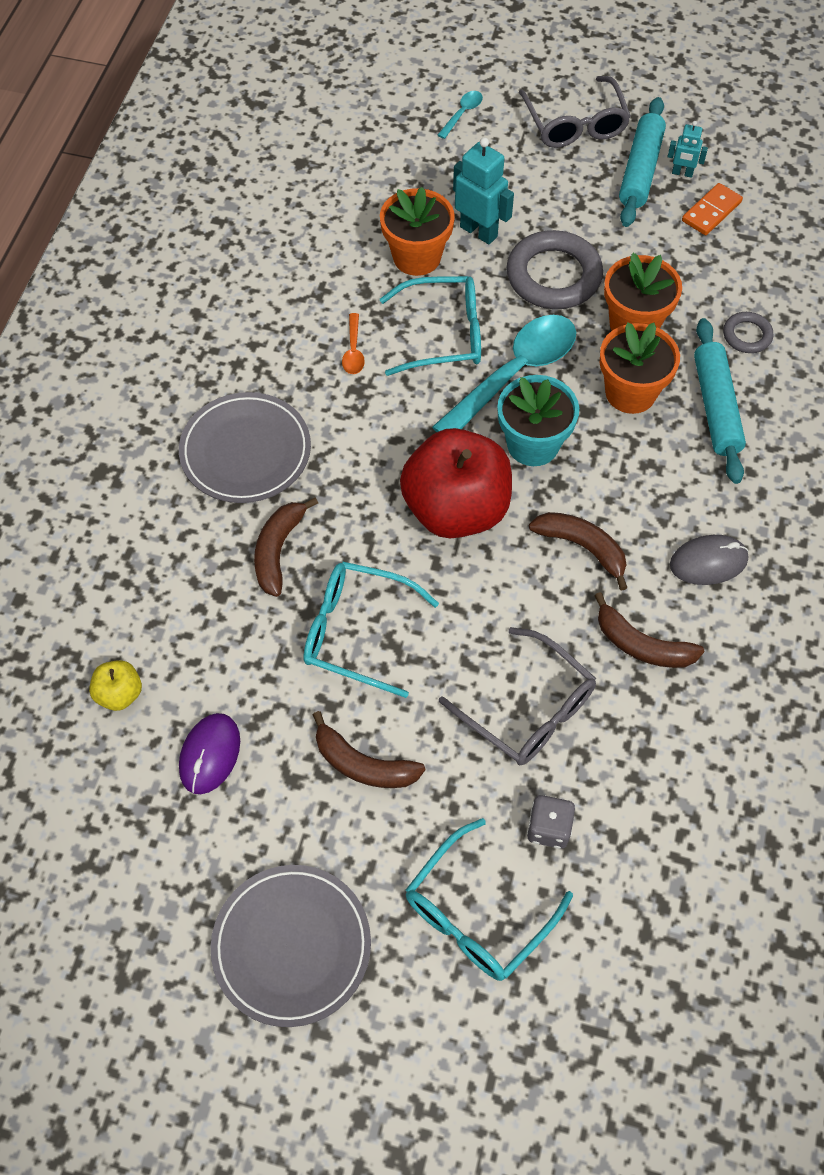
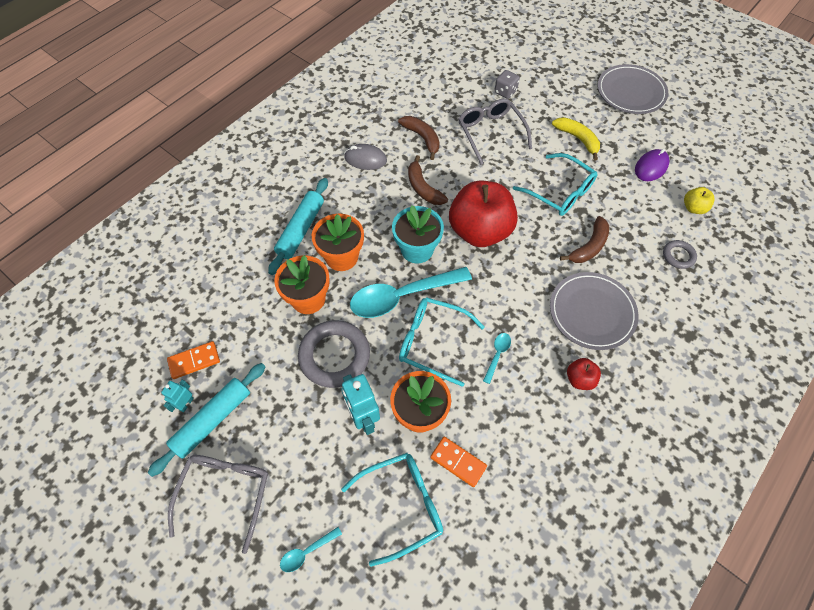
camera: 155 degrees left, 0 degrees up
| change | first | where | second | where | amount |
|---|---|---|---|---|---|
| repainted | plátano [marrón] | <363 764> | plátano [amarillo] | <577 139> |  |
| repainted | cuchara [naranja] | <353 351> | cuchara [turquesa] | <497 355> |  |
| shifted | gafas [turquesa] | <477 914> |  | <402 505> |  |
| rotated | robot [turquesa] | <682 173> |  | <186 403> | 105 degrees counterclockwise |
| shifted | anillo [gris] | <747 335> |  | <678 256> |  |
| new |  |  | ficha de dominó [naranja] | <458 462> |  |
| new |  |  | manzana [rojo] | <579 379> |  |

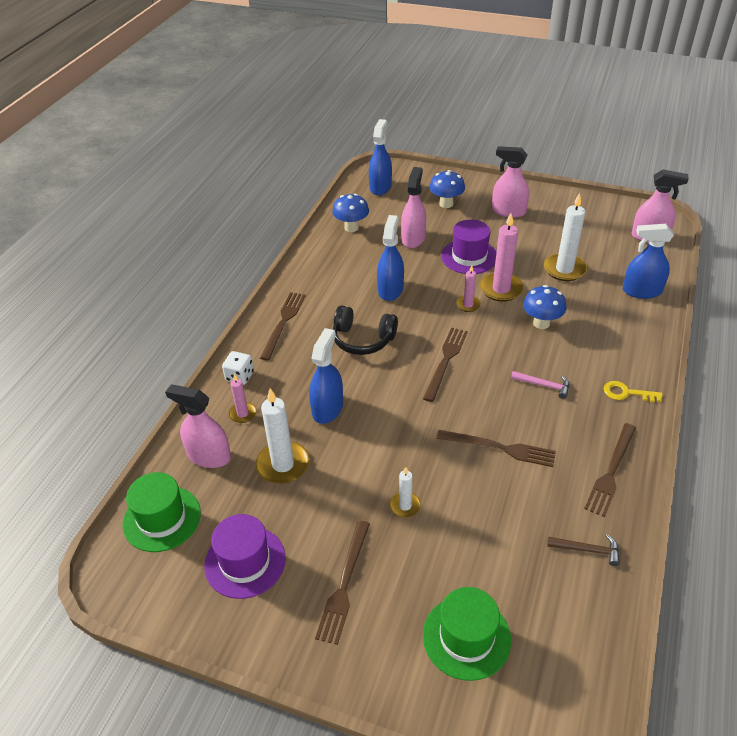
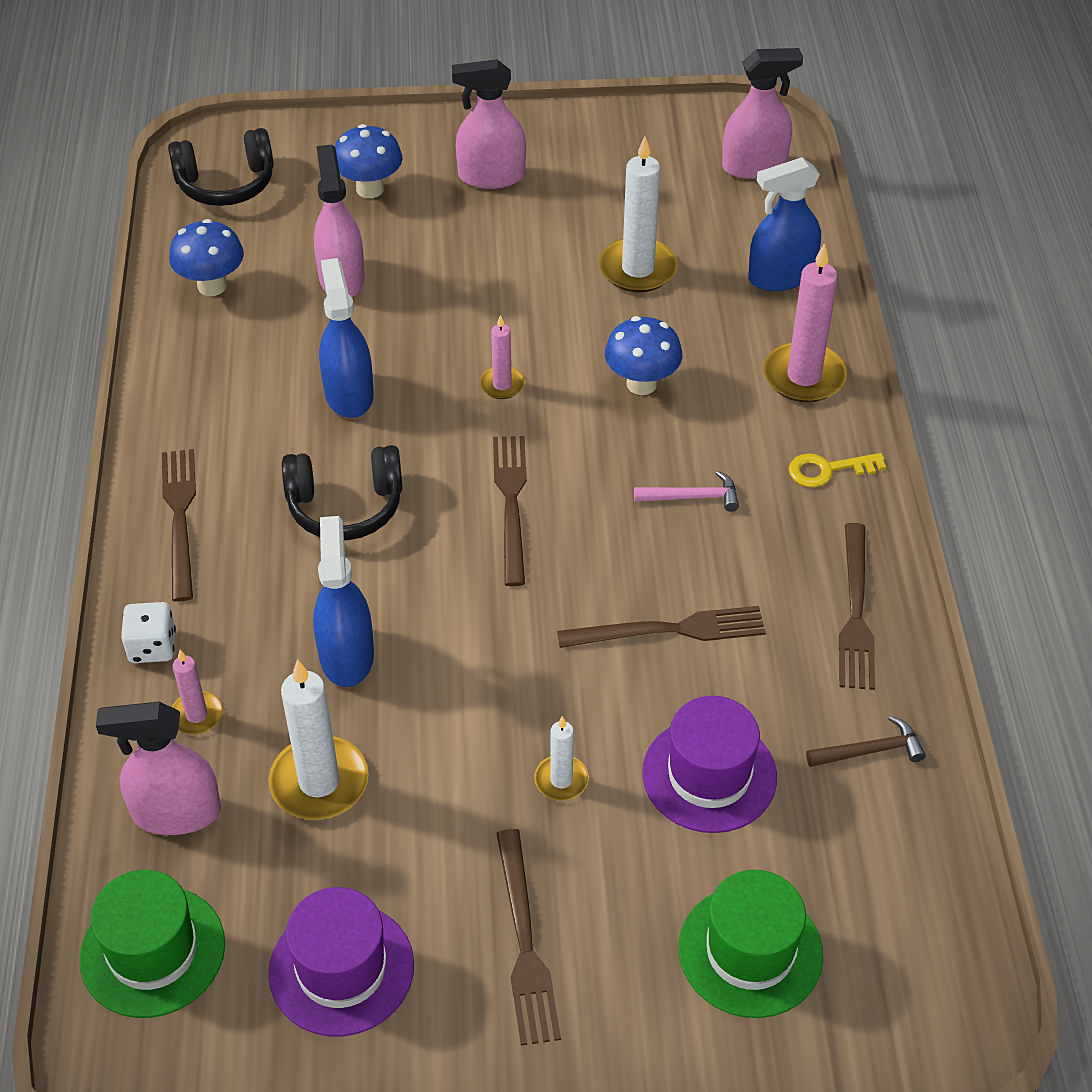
camera: 25 degrees left, 5 degrees up
| change | first | where | second | where | amount |
|---|---|---|---|---|---|
| swapped | pulverizador [azul] | <380 187> | auriculares [negro] | <226 184> |  |
| shifted | sombrero [morado] | <469 256> |  | <709 775> |  |
| shifted | vela [rosa] | <501 289> |  | <804 376> |  |

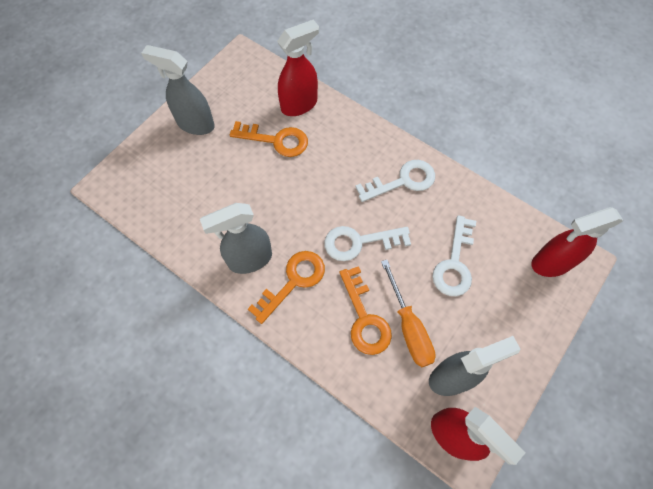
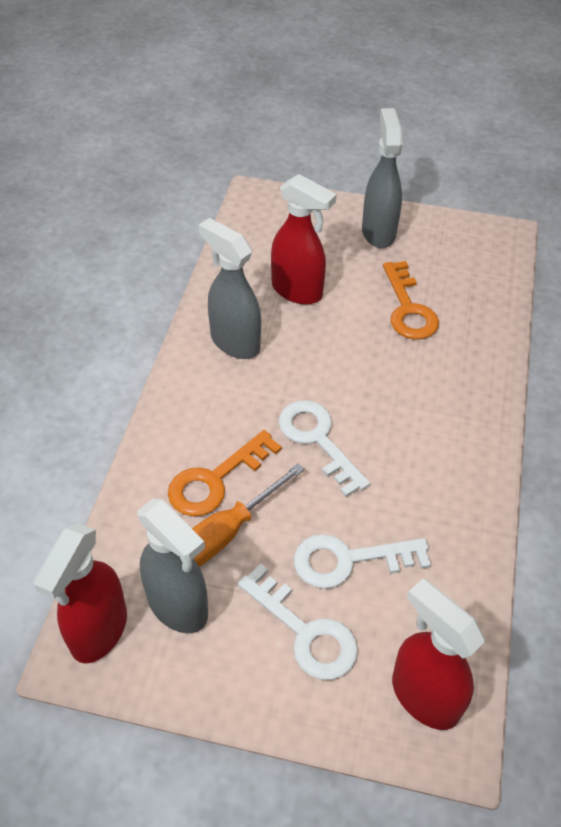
camera: 65 degrees right, 15 degrees down
| change | first | where | second | where | amount |
|---|---|---|---|---|---|
| gone | llave [naranja] | <293 281> |  |  |  |
| shifted | pulverizador [rojo] | <299 105> |  | <297 291> |  |
| shifted | llave [blanco] | <402 181> |  | <305 632> |  |

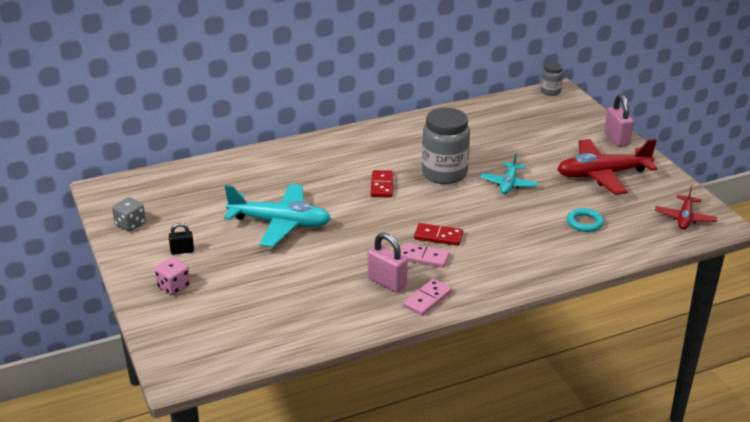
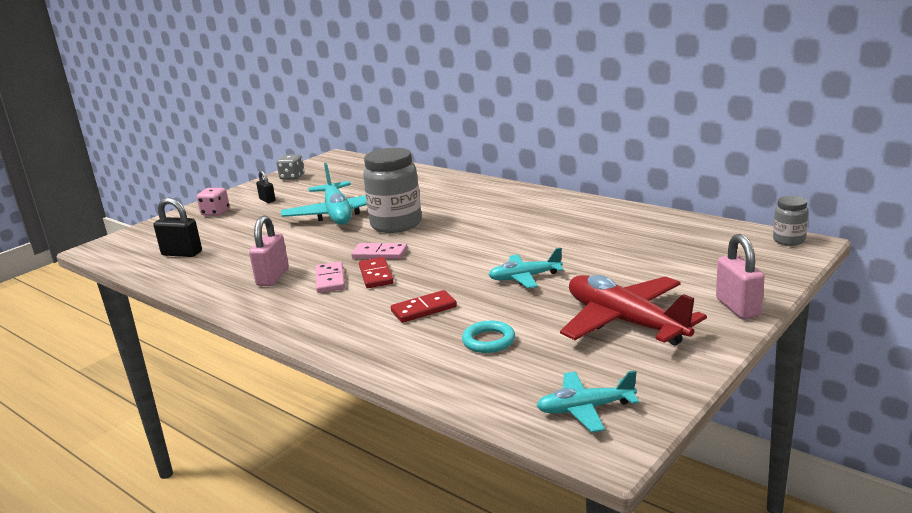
camera: 65 degrees right, 10 degrees down
| change | first | where | second | where | amount |
|---|---|---|---|---|---|
| shifted | ficha de dominó [rojo] | <382 186> |  | <424 309> |  |
| shifted | ficha de dominó [rosa] | <427 299> |  | <380 254> |  |
| shifted | tarro [gris] | <444 174> |  | <396 224> |  |
| rotated | candado [rosa] | <616 139> |  | <738 307> | 60 degrees counterclockwise |
| repainted | avión [rojo] | <684 218> | avión [turquesa] | <585 409> |  |
| new |  |  | candado [negro] | <182 253> |  |

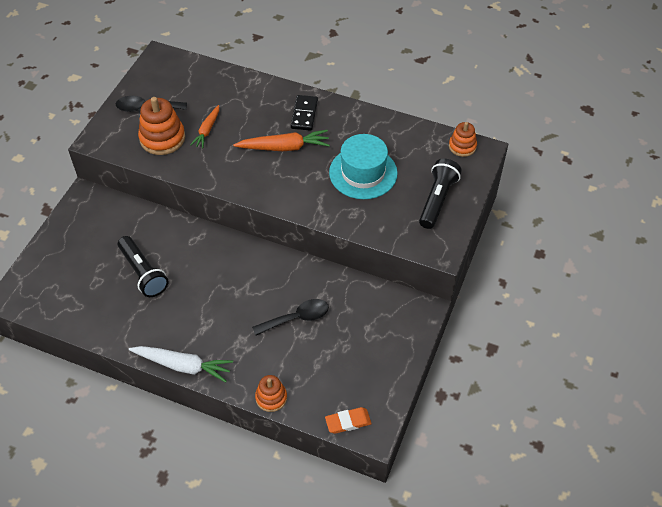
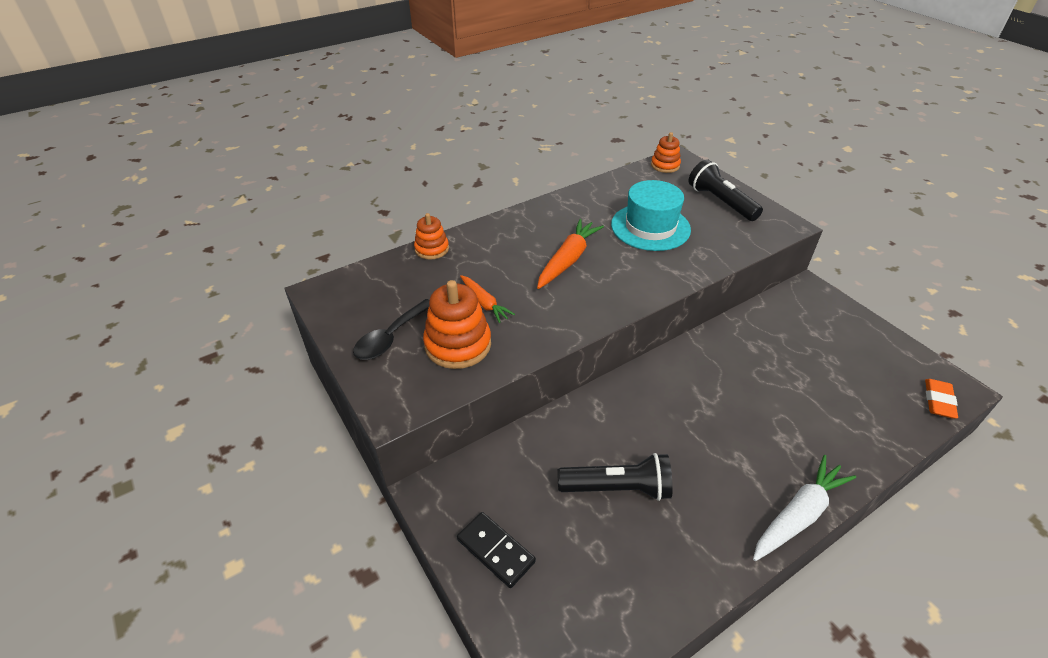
camera: 55 degrees left, 10 degrees down
| change | first | where | second | where | amount |
|---|---|---|---|---|---|
| gone | cuchara [negro] | <297 318> |  |  |  |
| shifted | juguete apilable [naranja] | <271 398> |  | <432 249> |  |
| shifted | ficha de dominó [negro] | <304 114> |  | <496 550> |  |

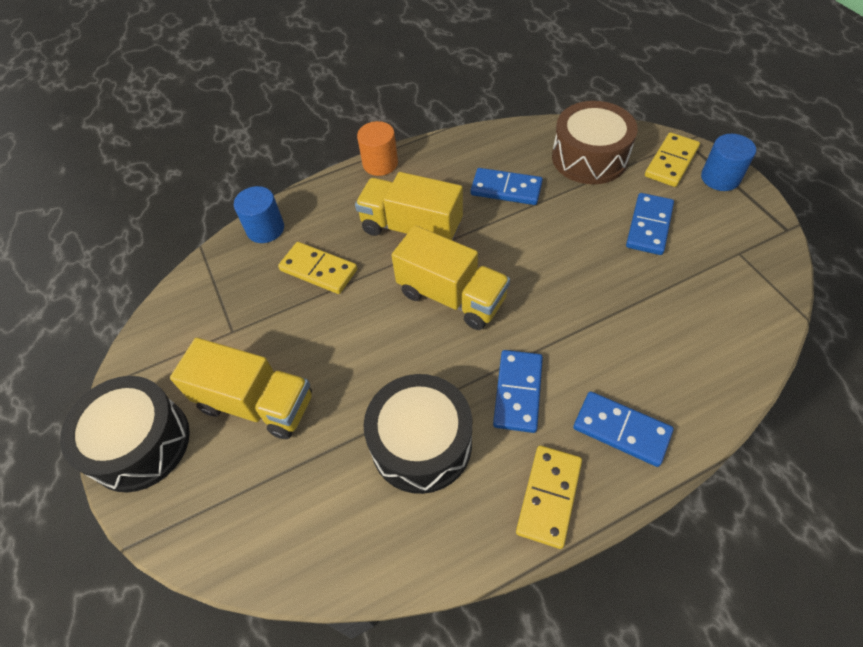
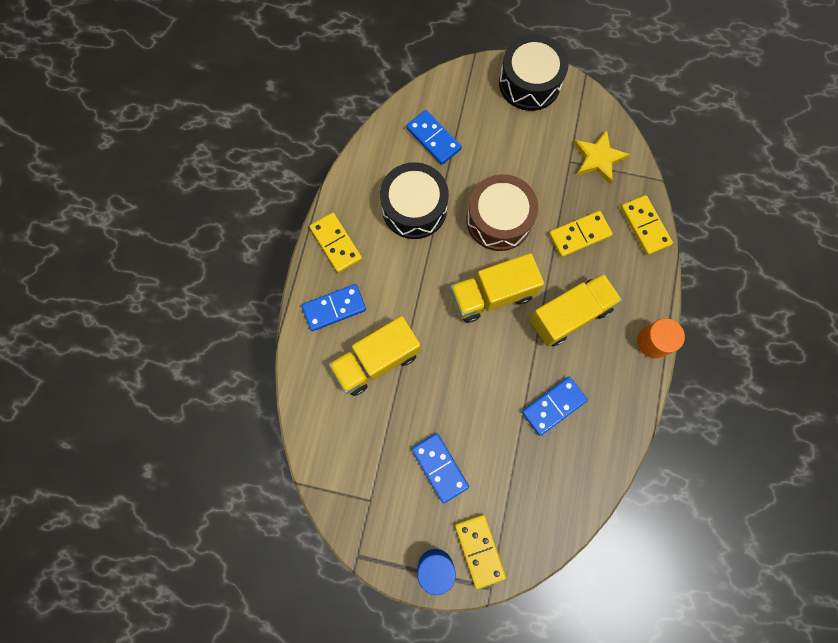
camera: 125 degrees right, 20 degrees up
| change | first | where | second | where | amount |
|---|---|---|---|---|---|
| shifted | camión [amarillo] | <256 403> |  | <377 361> |  |
| swapped | cilindro [azul] | <265 229> | ficha de dominó [amarillo] | <645 226> |  |
| shifted | ficha de dominó [azul] | <517 392> |  | <433 138> |  |
| shifted | tambor [marrón] | <589 157> |  | <499 220> |  |
| new |  |  | estrella [amarillo] | <598 158> |  |

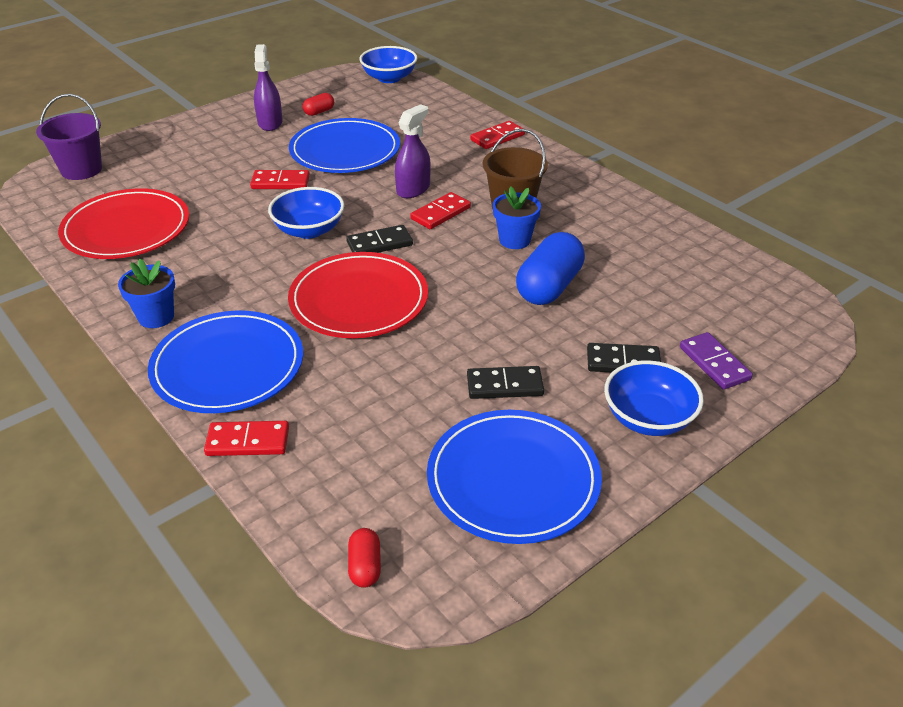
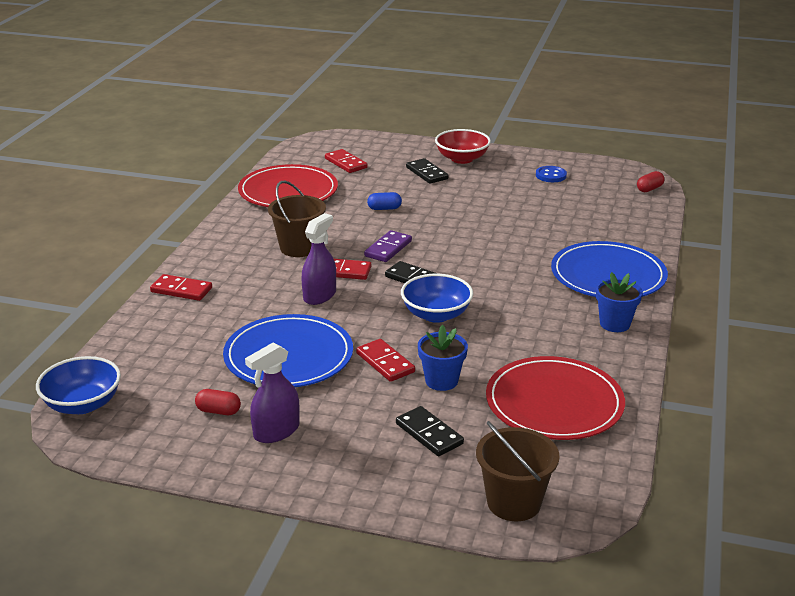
camera: 125 degrees left, 10 degrees down
| change | first | where | second | where | amount |
|---|---|---|---|---|---|
| repainted | balde [morado] | <81 170> | balde [marrón] | <513 502> |  |
| shifted | ficha de dominó [rojo] | <248 441> |  | <346 163> |  |
| shifted | plato [rojo] | <359 299> |  | <288 191> |  |
| rotated | pulverizador [morado] | <413 189> |  | <319 295> | 120 degrees clockwise |
| swapped | plato [azul] | <513 479> | botón [azul] | <551 175> |  |
| shifted | ficha de dominó [negro] | <504 385> |  | <429 434> |  |
| shifted | maceta [azul] | <514 240> |  | <441 381> |  |
| scaled | cápsula [azul] | <549 287> |  | <384 208> | x0.48 |
| repainted | cuenco [azul] | <648 418> | cuenco [rojo] | <462 159> |  |
| shifted | ficha de dominó [morado] | <714 363> |  | <388 249> |  |

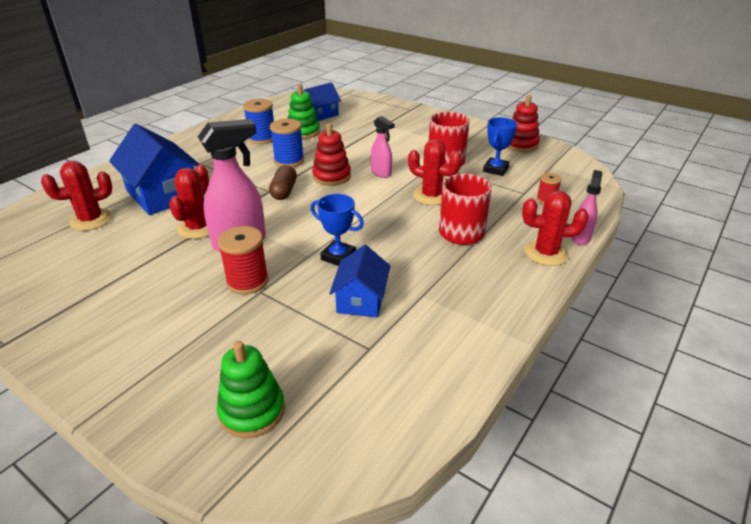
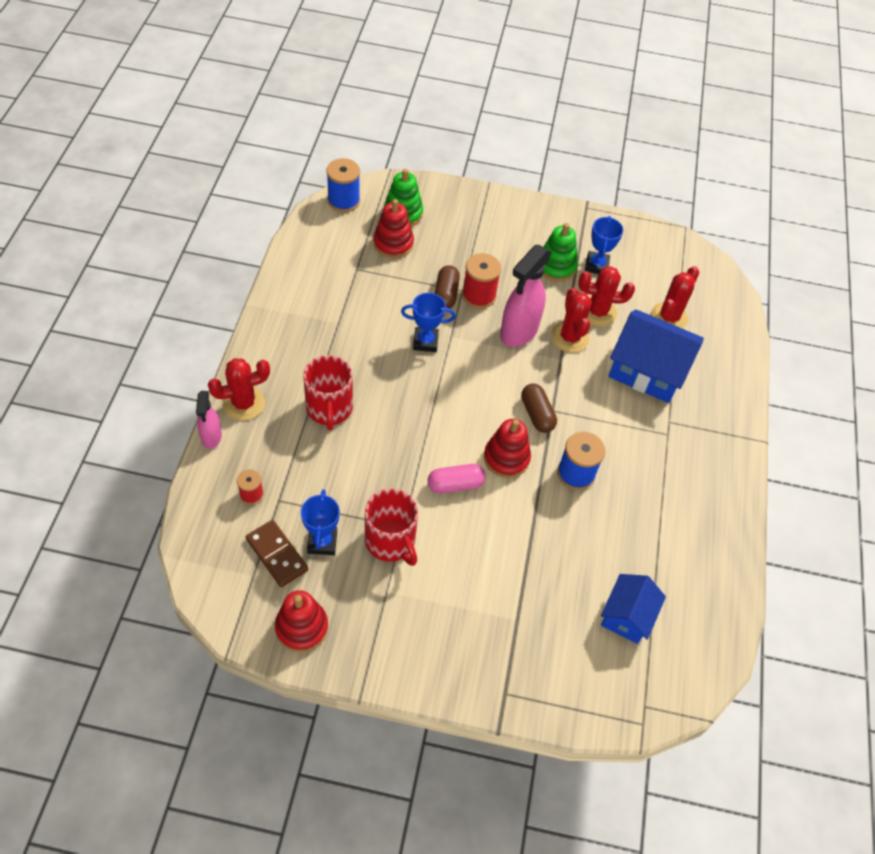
camera: 150 degrees right, 20 degrees up
| change | first | where | second | where | amount |
|---|---|---|---|---|---|
| shifted | carrete [azul] | <262 138> |  | <343 201> |  |
| shifted | juguete apilable [verde] | <303 132> |  | <556 266> |  |
| gone | casa [azul] | <361 299> |  |  |  |
| swapped | pulverizador [rosa] | <381 173> | cápsula [rosa] | <455 484> |  |
| shifted | cactus [rojo] | <431 196> |  | <598 312> |  |
| new |  |  | ficha de dominó [marrón] | <276 555> |  |
| new |  |  | juguete apilable [rojo] | <393 243> |  |
| new |  |  | cápsula [marrón] | <446 294> |  |
| new |  |  | trofeo [azul] | <596 265> |  |

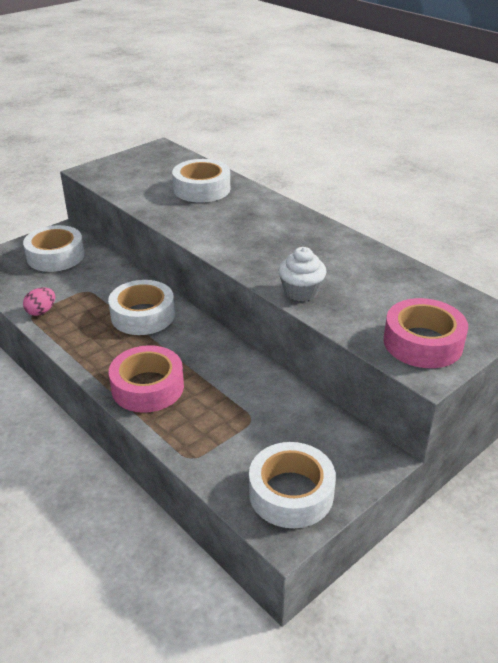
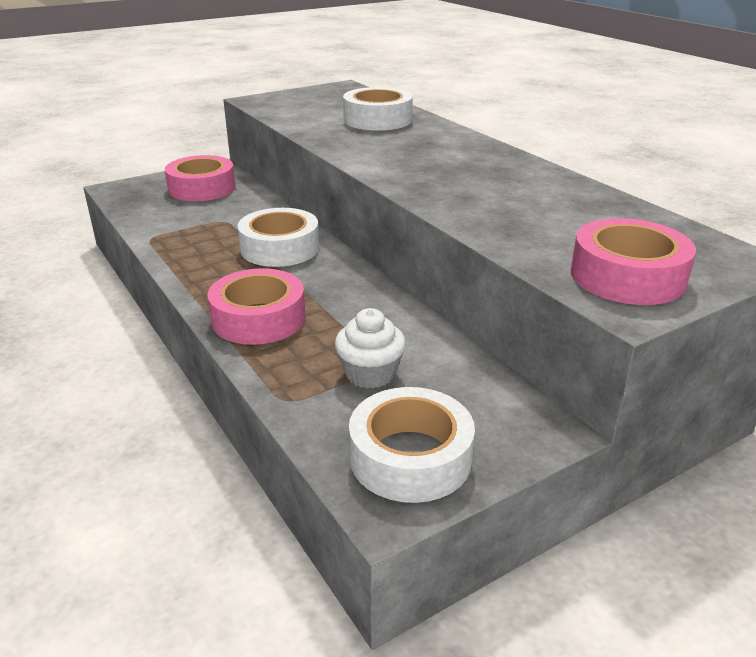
camera: 10 degrees right, 5 degrees down
| change | first | where | second | where | amount |
|---|---|---|---|---|---|
| repainted | cinta adhesiva [blanco] | <55 256> | cinta adhesiva [rosa] | <202 188> |  |
| gone | huevo [rosa] | <41 311> |  |  |  |
| shifted | magdalena [blanco] | <301 292> |  | <370 373> |  |

